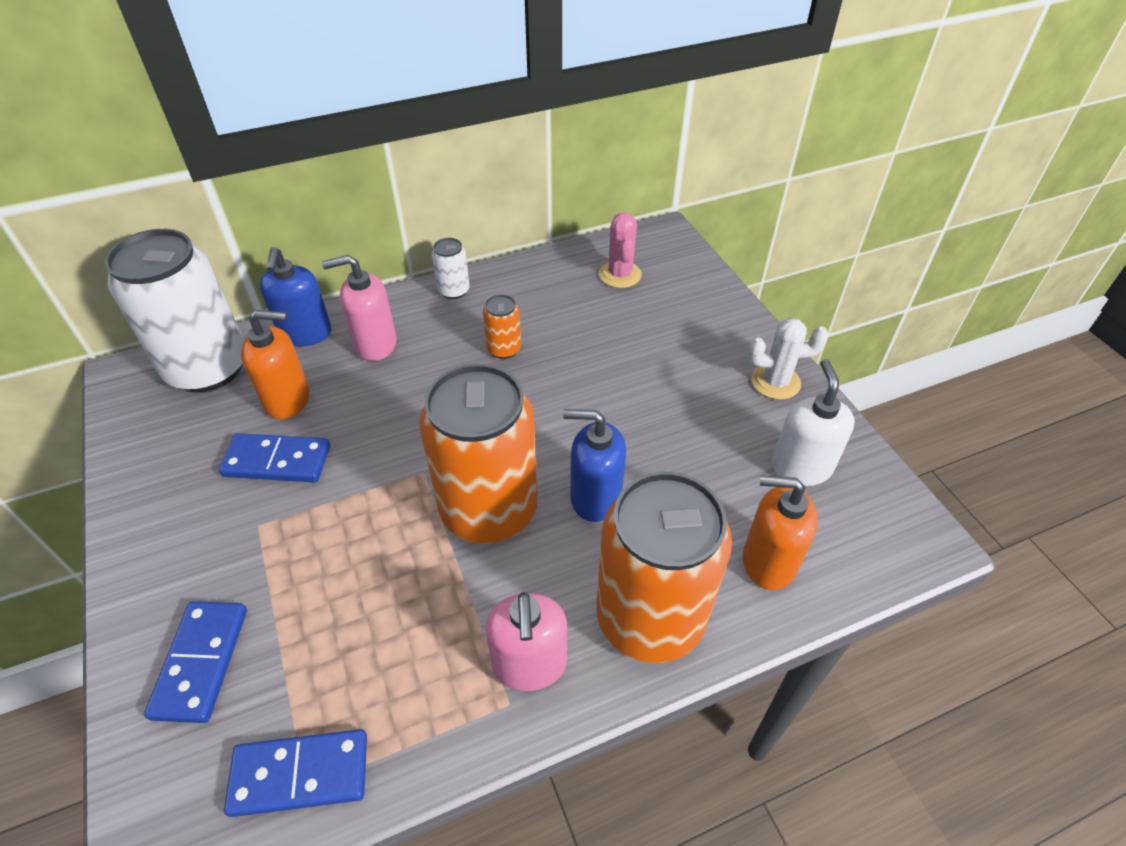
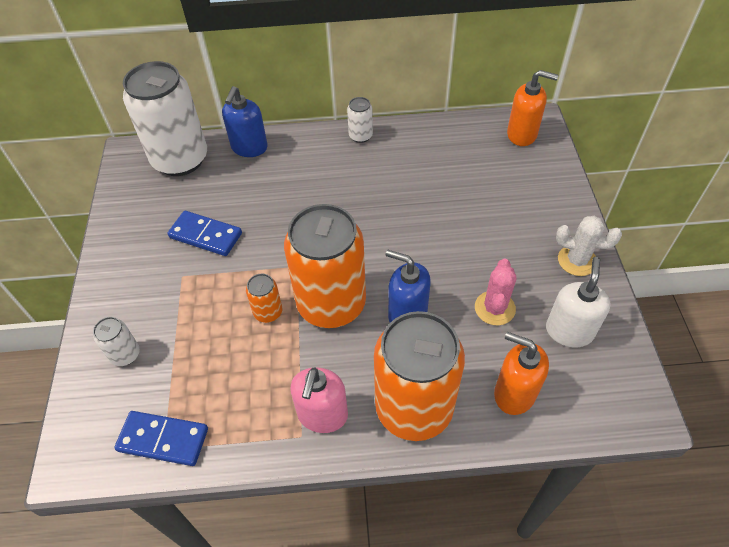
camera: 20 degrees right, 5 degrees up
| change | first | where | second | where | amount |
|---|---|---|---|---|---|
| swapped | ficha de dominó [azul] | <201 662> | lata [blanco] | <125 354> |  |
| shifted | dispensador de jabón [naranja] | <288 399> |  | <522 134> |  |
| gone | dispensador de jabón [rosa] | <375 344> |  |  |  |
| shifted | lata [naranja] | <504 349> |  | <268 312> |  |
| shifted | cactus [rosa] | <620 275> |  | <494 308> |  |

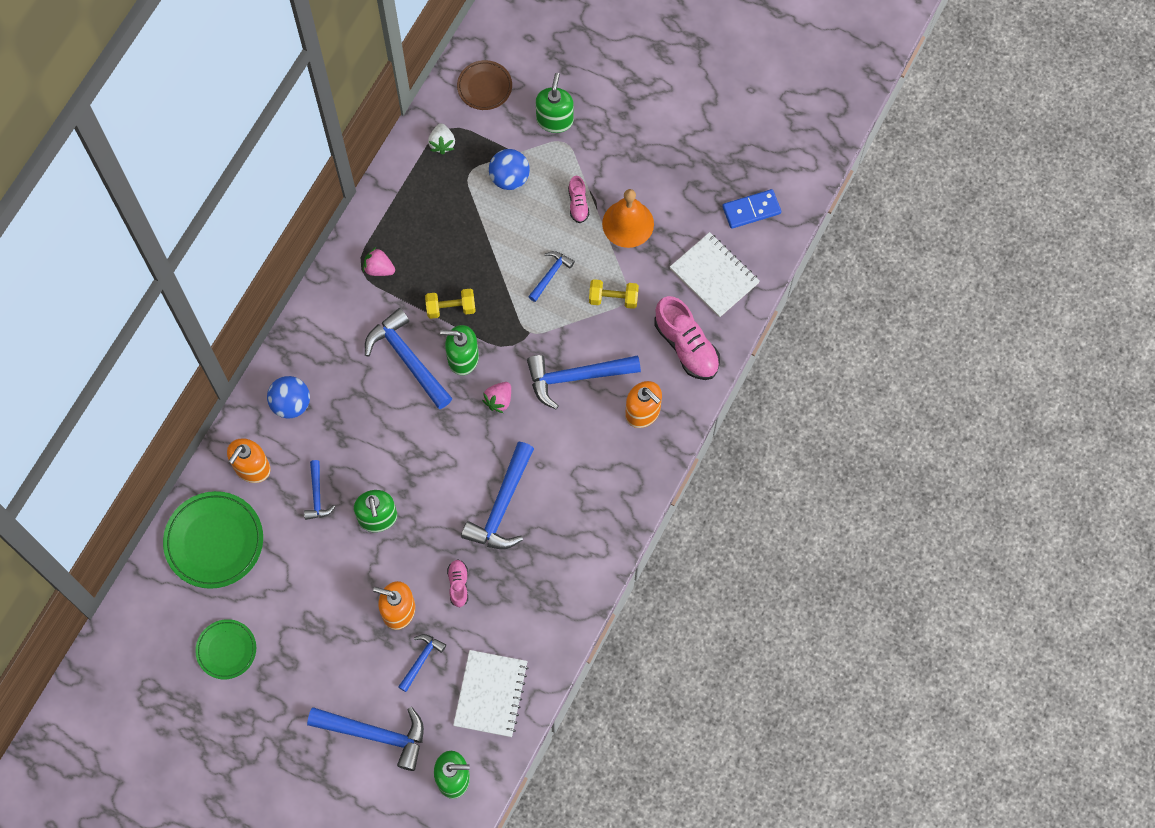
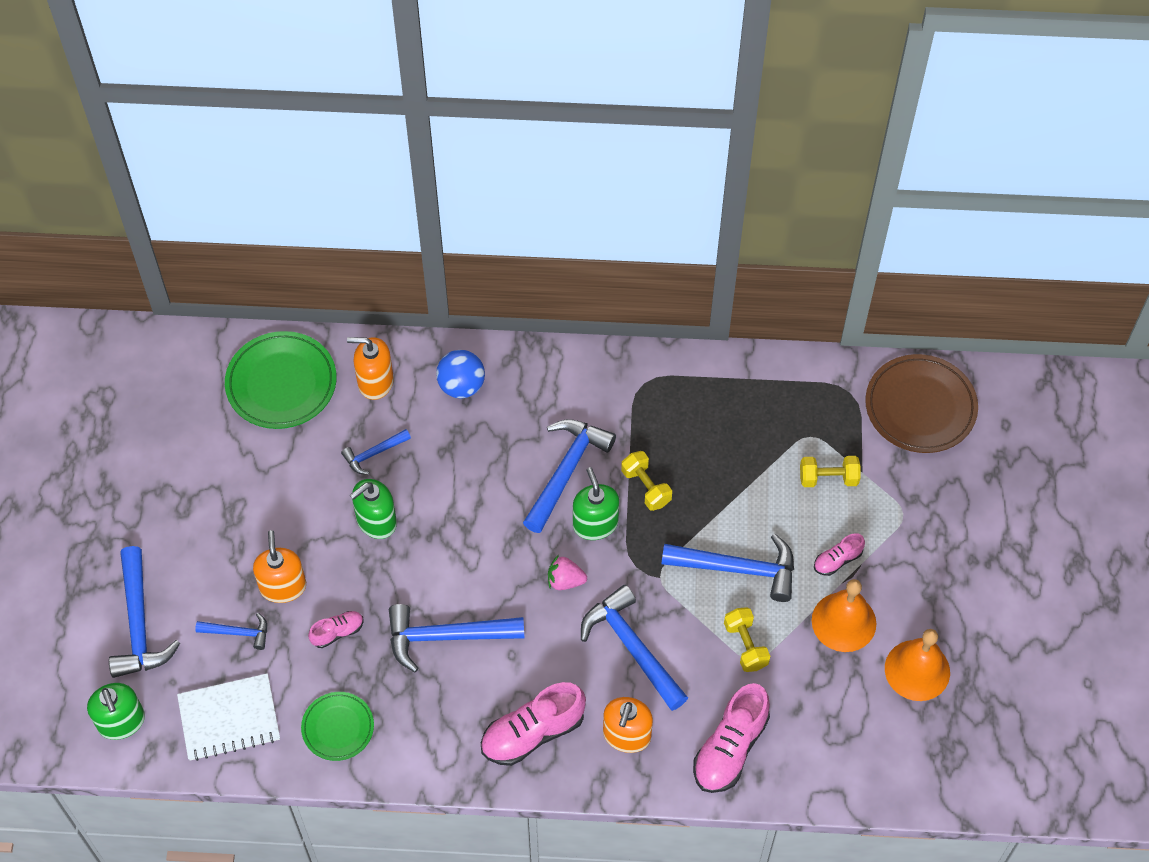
camera: 65 degrees right, 10 degrees down
| change | first | where | second | where | amount |
|---|---|---|---|---|---|
| shifted | plato [verde] | <226 650> |  | <338 727> |  |
| gone | fresa [rosa] | <379 268> |  |  |  |
| gone | fresa [blanco] | <442 143> |  |  |  |
| scaled | plato [marrón] | <484 87> |  | <920 407> | x1.67 |
| swapped | pelota [azul] | <509 178> | mancuerna [amarillo] | <828 478> |  |
| scaled | martillo [azul] | <550 274> |  | <738 568> | x1.88 |
| gone | dispensador de jabón [verde] | <554 120> |  |  |  |
| gone | cuaderno [blanco] | <714 276> |  |  |  |
| gone | ficha de dominó [azul] | <751 210> |  |  |  |
| new |  |  | zapato [rosa] | <532 733> |  |
| new |  |  | campana [naranja] | <917 670> |  |

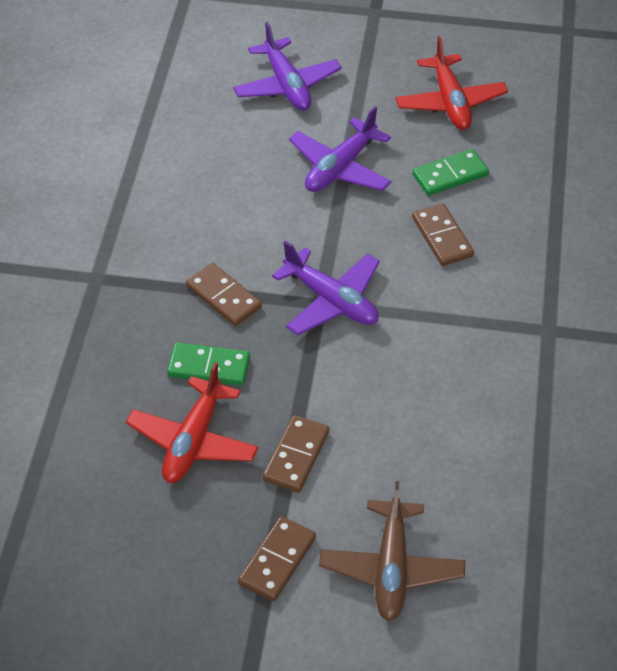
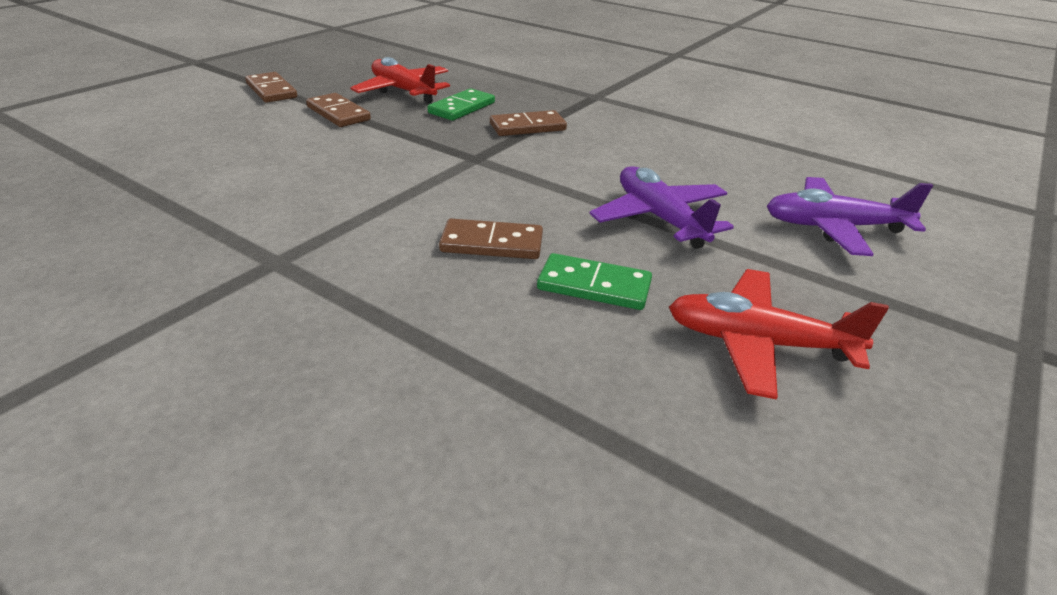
camera: 115 degrees right, 15 degrees down
| change | first | where | second | where | amount |
|---|---|---|---|---|---|
| gone | avión [morado] | <331 301> |  |  |  |
| gone | avión [marrón] | <391 568> |  |  |  |
| rotated | ficha de dominó [verde] | <450 175> |  | <594 286> | 75 degrees counterclockwise |

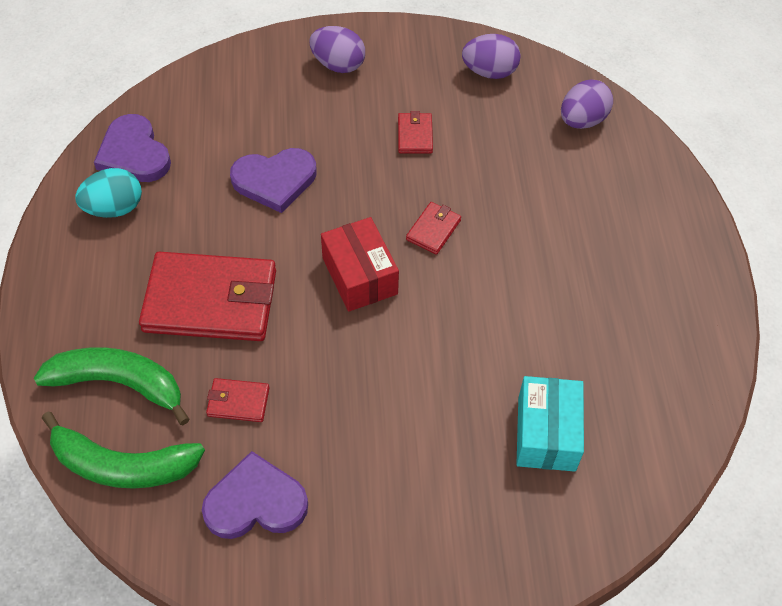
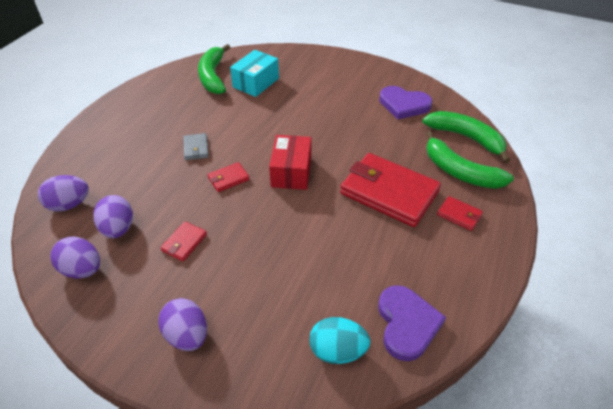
camera: 150 degrees left, 10 degrees down
| change | first | where | second | where | amount |
|---|---|---|---|---|---|
| shifted | huevo [turquesa] | <114 208> |  | <337 350> |  |
| shifted | cartera [rojo] | <238 402> |  | <459 215> |  |
| gone | corazón [morado] | <275 180> |  |  |  |
| new |  |  | huevo [morado] | <118 228> |  |
| new |  |  | cartera [gris] | <196 148> |  |
| new |  |  | plátano [verde] | <213 76> |  |

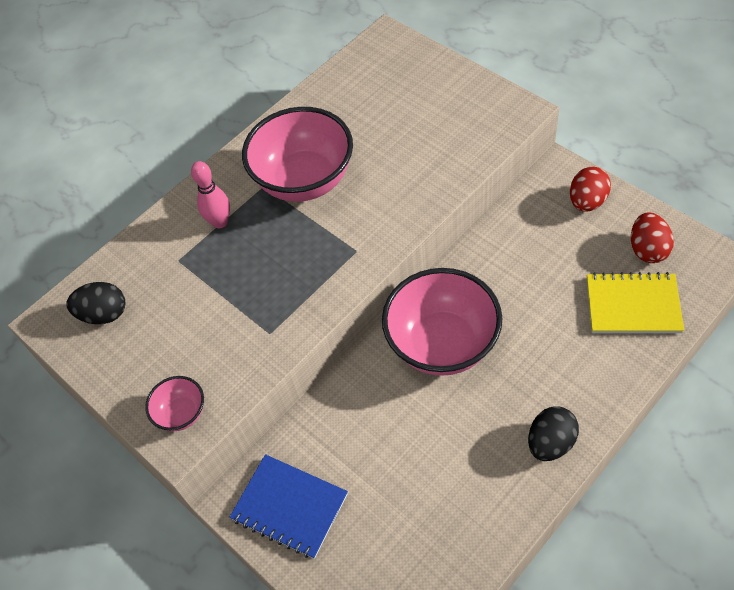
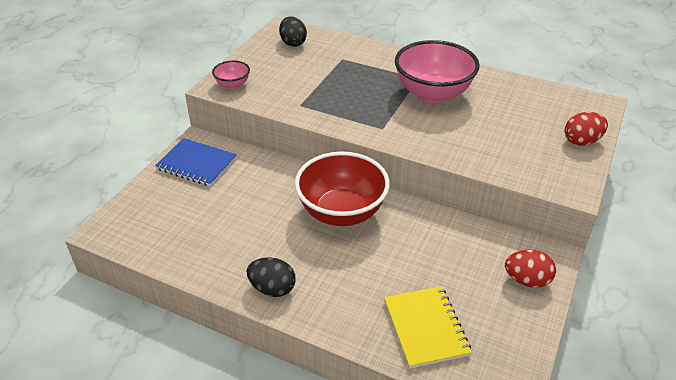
camera: 65 degrees right, 15 degrees down
| change | first | where | second | where | amount |
|---|---|---|---|---|---|
| gone | bolo [rosa] | <220 222> |  |  |  |
| rotated | cuaderno [azul] | <289 507> |  | <197 164> | 75 degrees counterclockwise |
| repainted | cuenco [rosa] | <442 344> | cuenco [rojo] | <341 212> |  |
| shifted | huevo [rojo] | <647 249> |  | <581 141> |  |

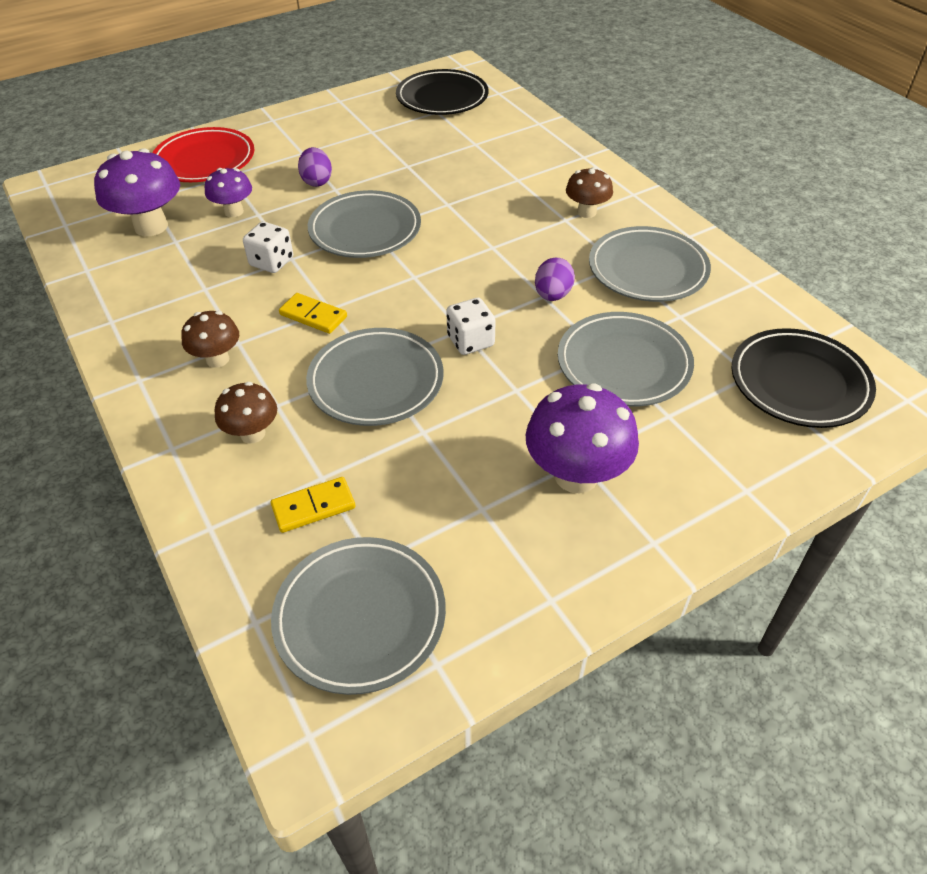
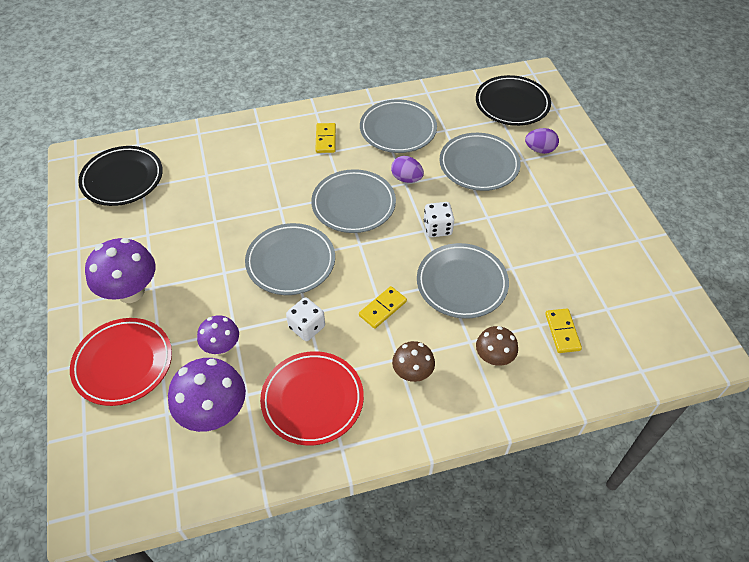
camera: 75 degrees left, 5 degrees up
| change | first | where | second | where | amount |
|---|---|---|---|---|---|
| shifted | plato [gris] | <360 617> |  | <353 204> |  |
| shifted | huevo [morado] | <317 181> |  | <539 150> |  |
| shifted | seta [morado] | <576 475> |  | <131 292> |  |
| swapped | seta [marrón] | <586 212> | ficha de dominó [amarillo] | <325 139> |  |
| new |  |  | plato [rojo] | <312 400> |  |

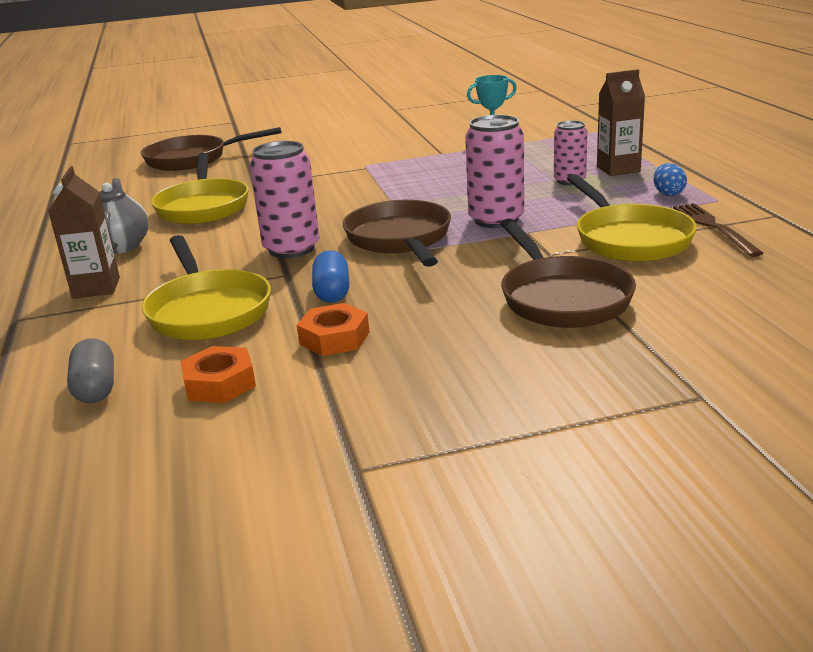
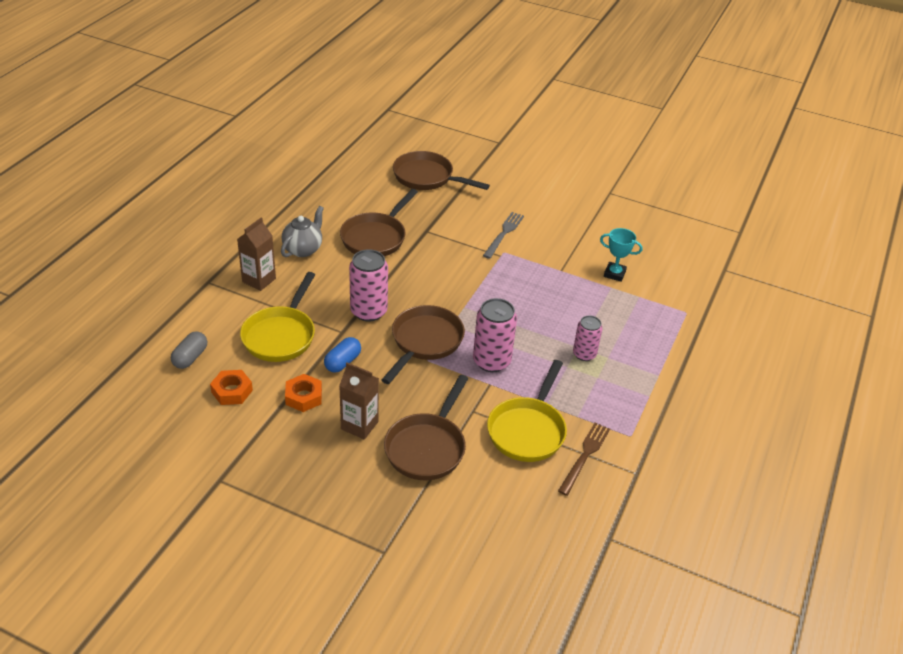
camera: 35 degrees right, 15 degrees up
| change | first | where | second | where | amount |
|---|---|---|---|---|---|
| repainted | sartén [amarillo] | <203 207> | sartén [marrón] | <376 237> |  |
| shifted | cartón de leche [marrón] | <618 169> |  | <359 425> |  |
| gone | huevo [azul] | <668 193> |  |  |  |
| new |  |  | tenedor [gris] | <504 234> |  |

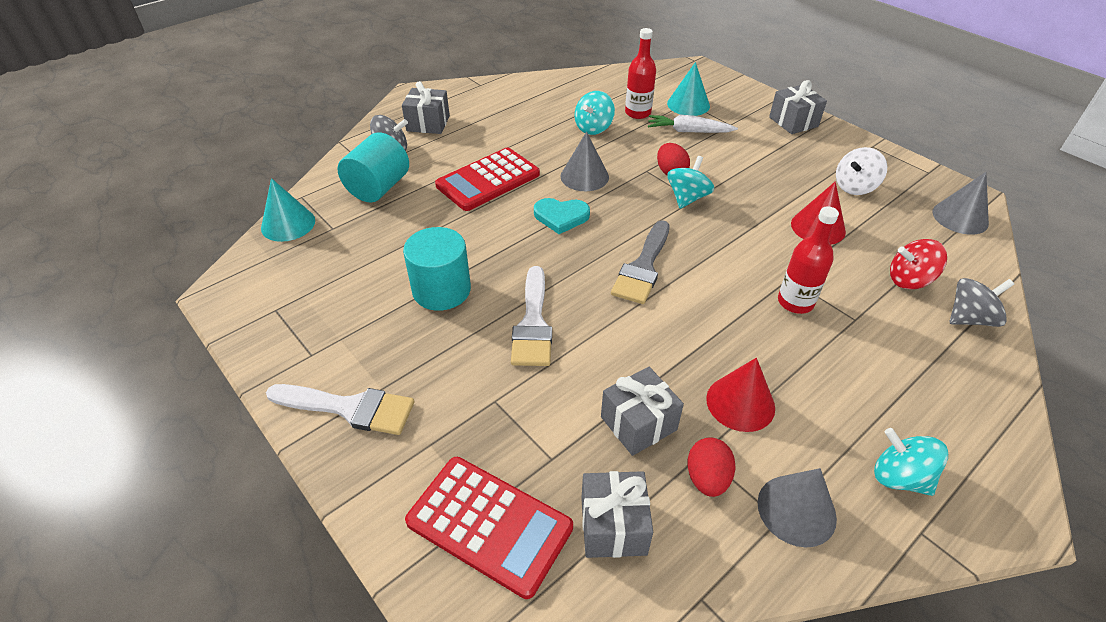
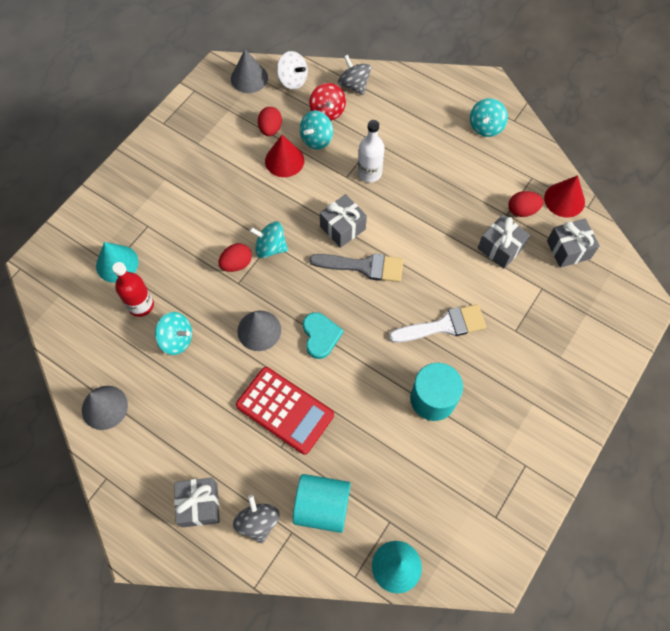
camera: 105 degrees left, 20 degrees up
| change | first | where | second | where | amount |
|---|---|---|---|---|---|
| gone | pincel [blanco] | <350 408> |  |  |  |
| gone | calculadora [rojo] | <489 525> |  |  |  |
| gone | zanahoria [blanco] | <689 131> |  |  |  |
| shifted | cono [rojo] | <740 403> |  | <564 200> |  |
| shifted | cono [gris] | <796 510> |  | <104 407> |  |
| shifted | regalo [gris] | <793 122> |  | <342 228> |  |
| repainted | botella [rojo] | <795 302> | botella [blanco] | <369 173> |  |
| shifted | peonza [blanco] | <854 187> |  | <293 80> |  |
| new |  |  | huevo [rojo] | <270 129> |  |
| new |  |  | peonza [turquesa] | <316 139> |  |

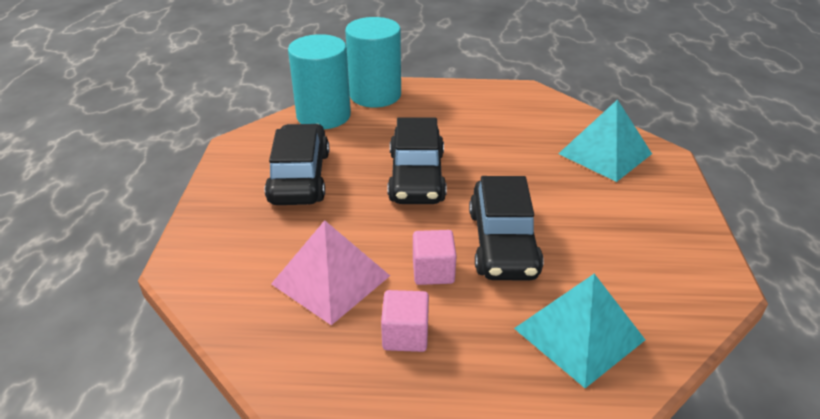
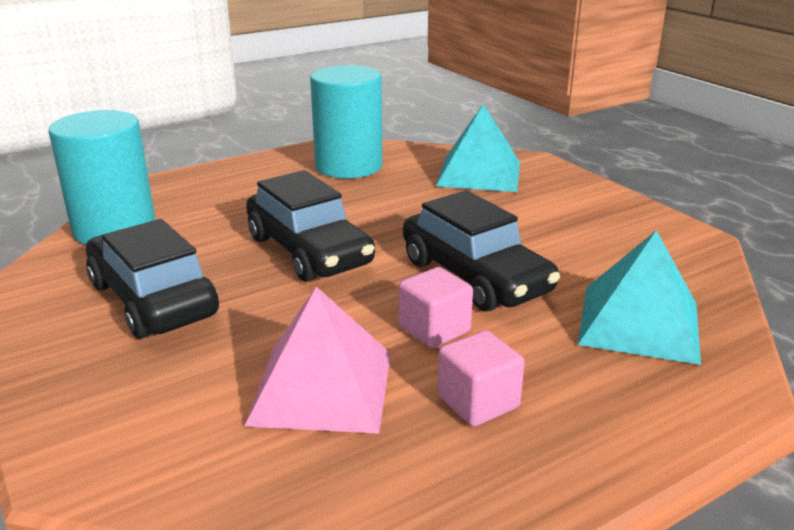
camera: 35 degrees left, 10 degrees down
| change | first | where | second | where | amount |
|---|---|---|---|---|---|
| shifted | cilindro [turquesa] | <375 95> |  | <348 166> |  |

